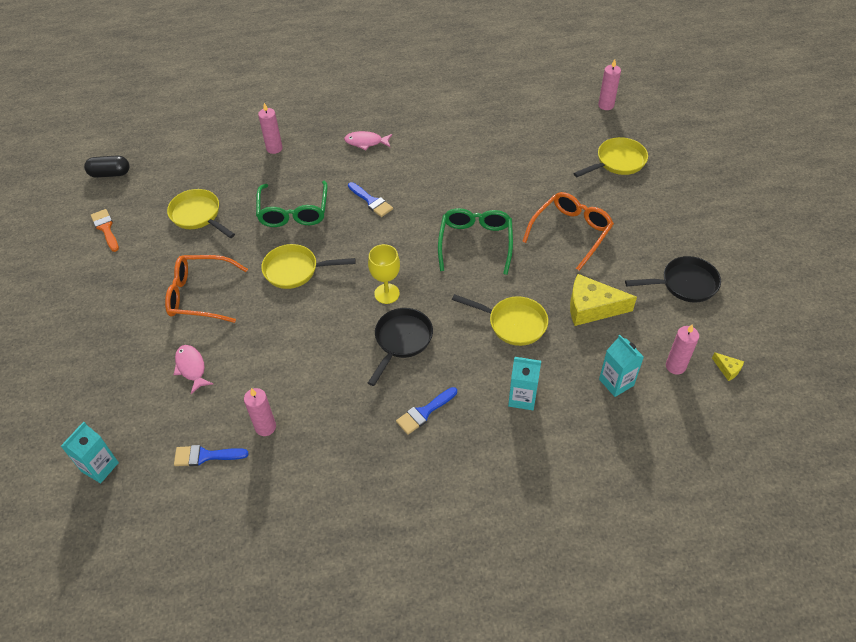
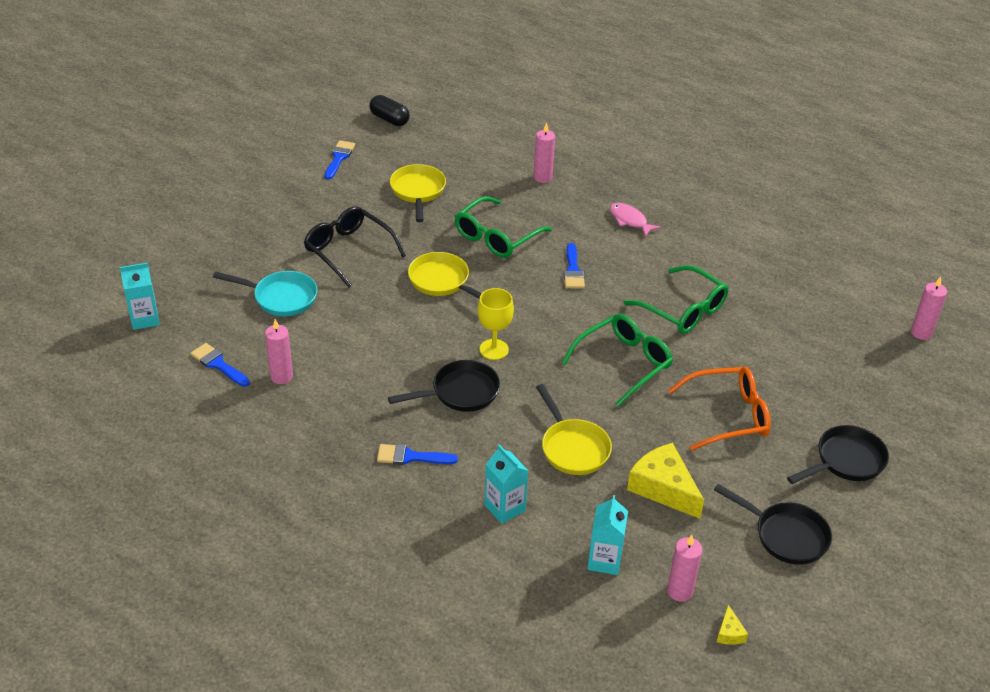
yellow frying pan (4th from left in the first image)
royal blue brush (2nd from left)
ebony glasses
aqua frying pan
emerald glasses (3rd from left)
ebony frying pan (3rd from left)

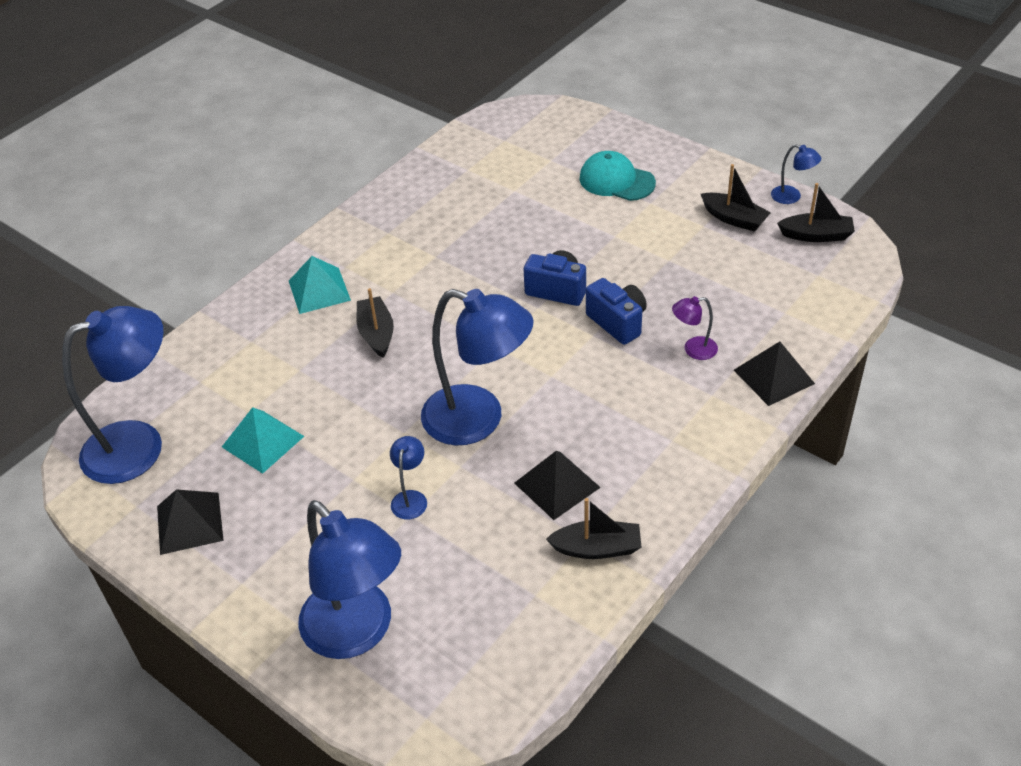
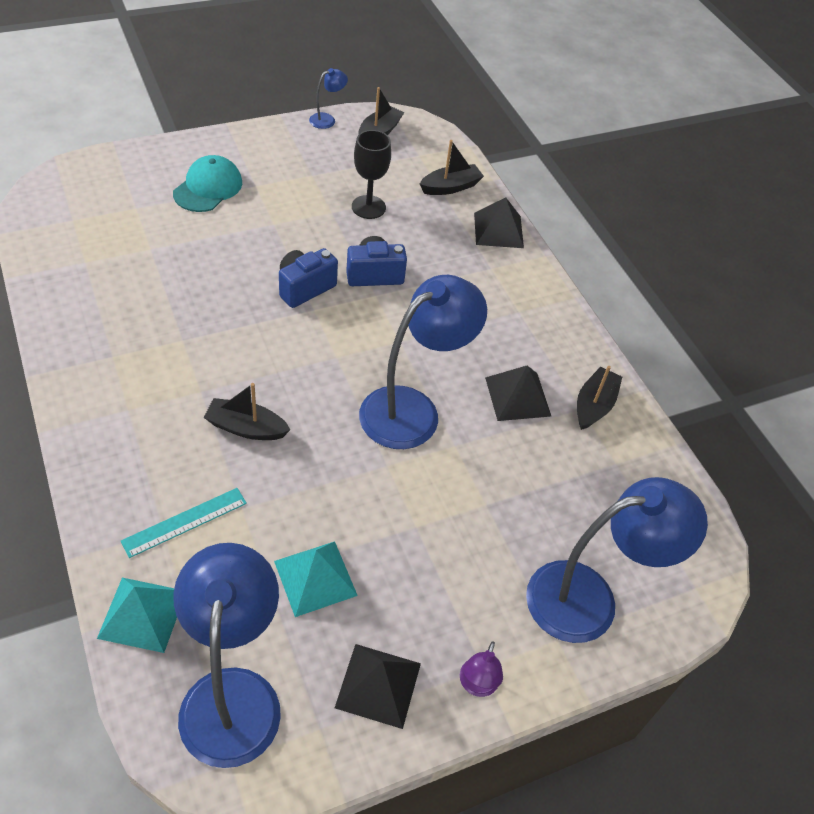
aqua peaked cap
ebony boat (3rd from left)
aqua solid pyramid (1st from left)
violet lamp
royal blue lamp (3rd from left in the first image)
ebony wine glass
aqua measuring stick

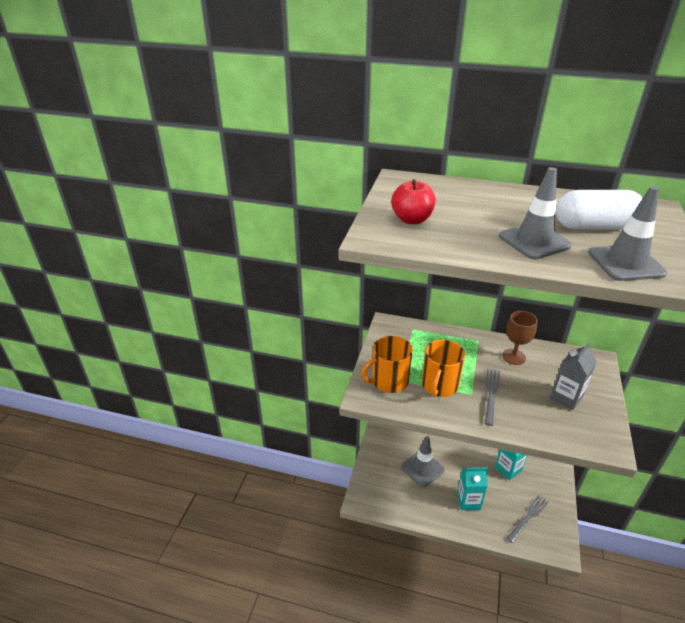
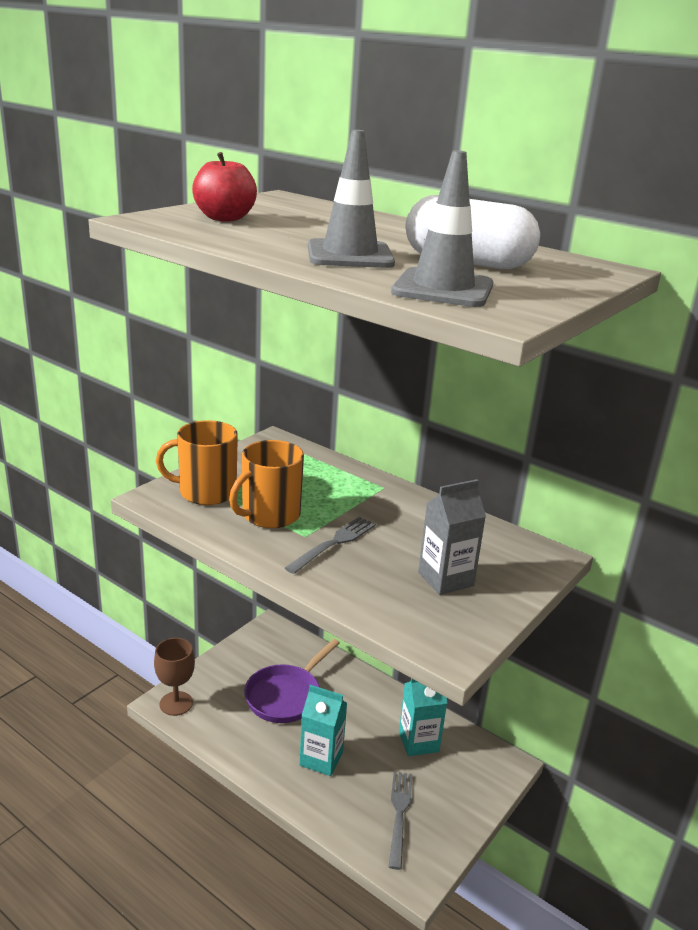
russet wine glass
violet frying pan
gray table fork (2nd from left)

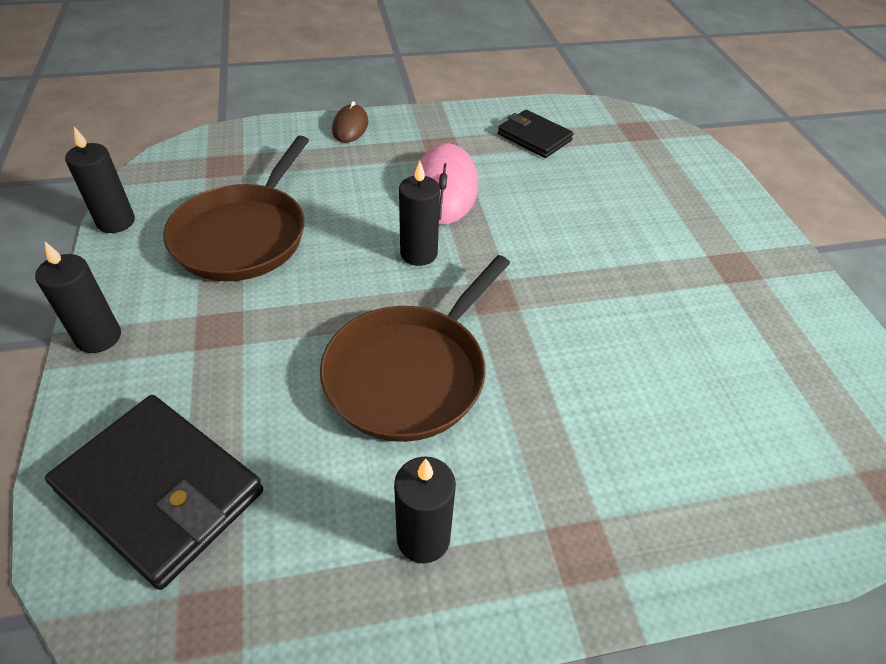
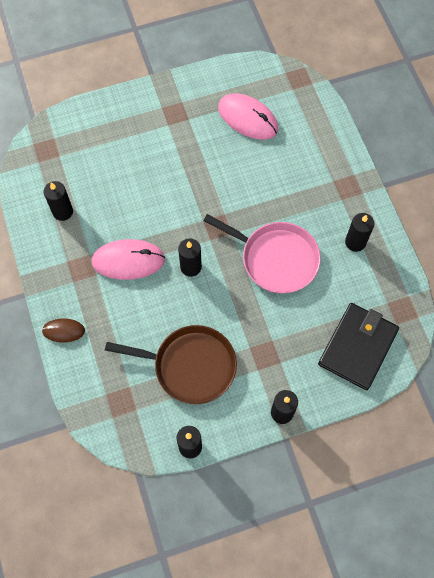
ebony candle (1st from left)
rosy frying pan
rosy mouse (2nd from left)

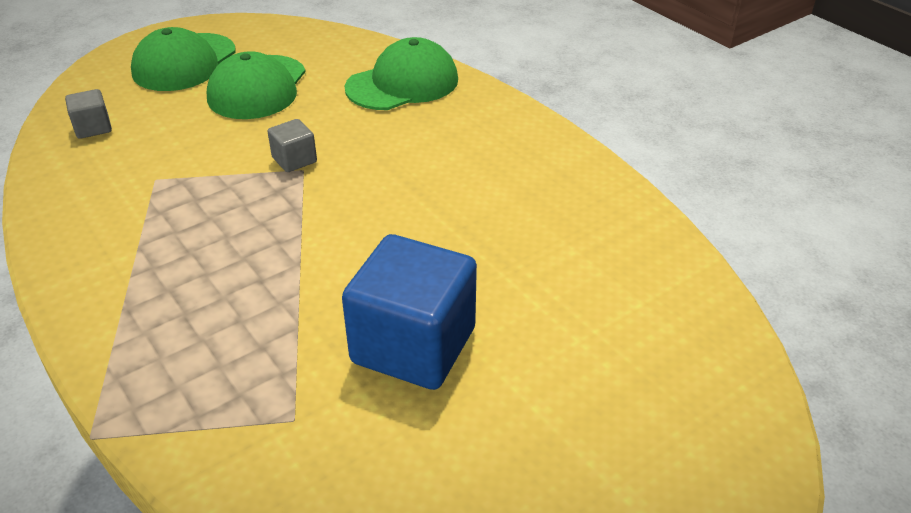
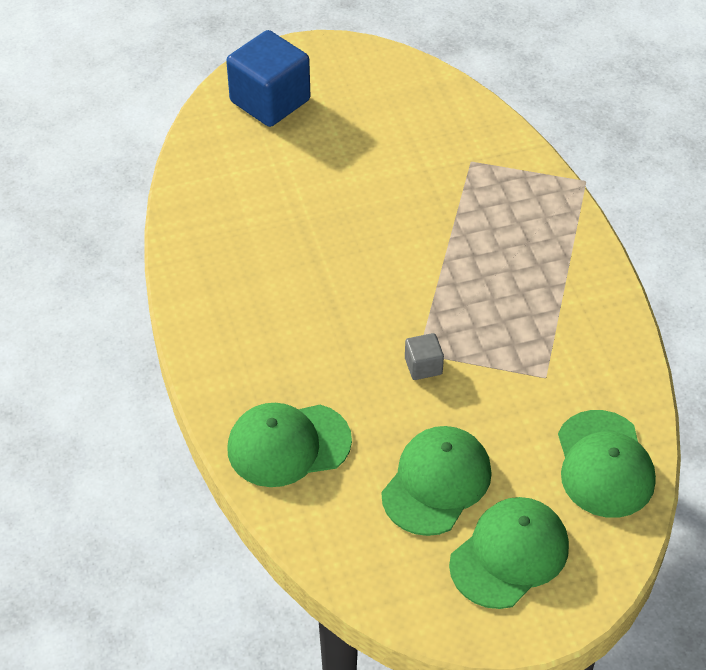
emerald peaked cap (4th from left)
royal blue solid cube

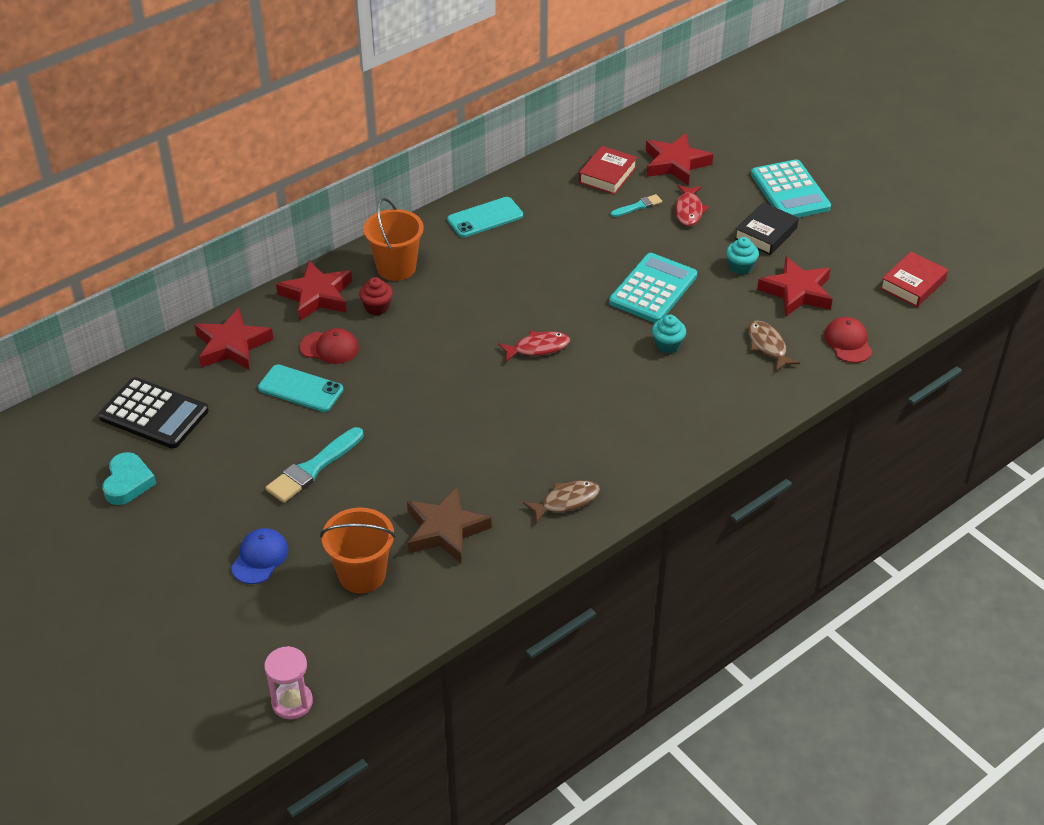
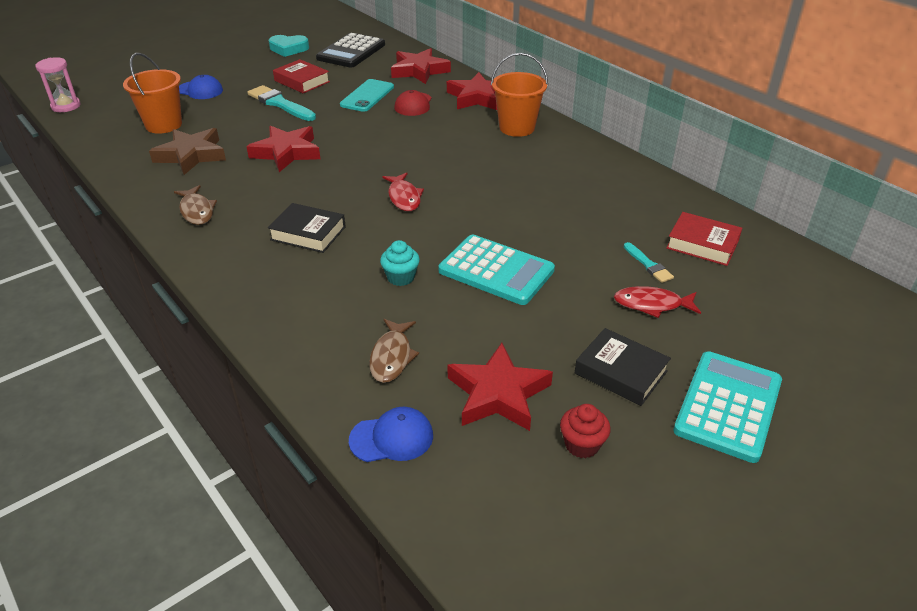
scarlet star (1st from left)
aqua pocket calculator (2nd from left)
aqua phone (2nd from left in the first image)
aqua cupcake (2nd from left in the first image)
scarlet book (1st from left)
scarlet cupcake
royal blue peaked cap (2nd from left)
russet fish figure (2nd from left)
ebony book (1st from left)

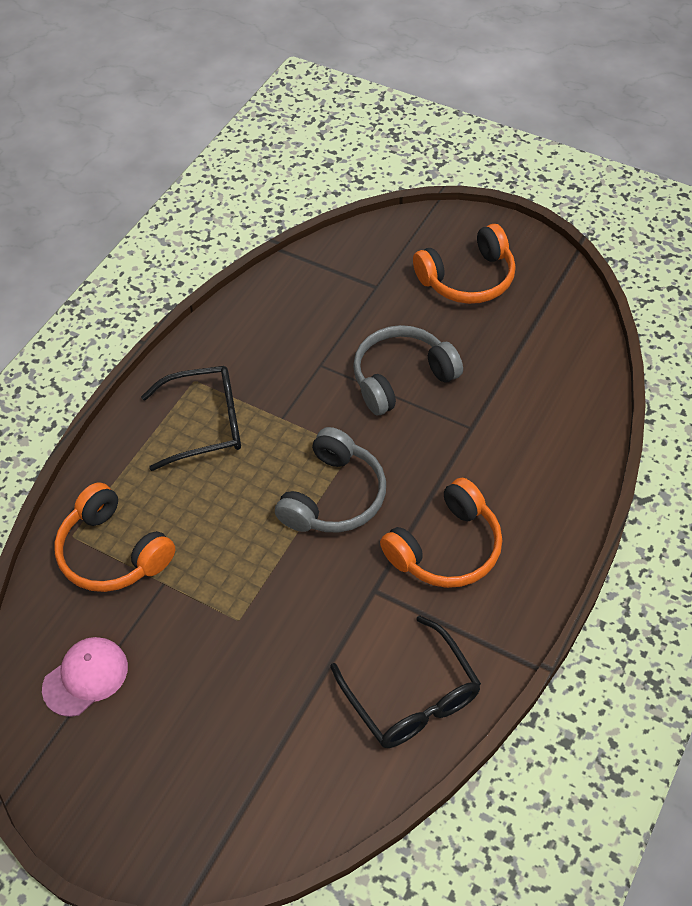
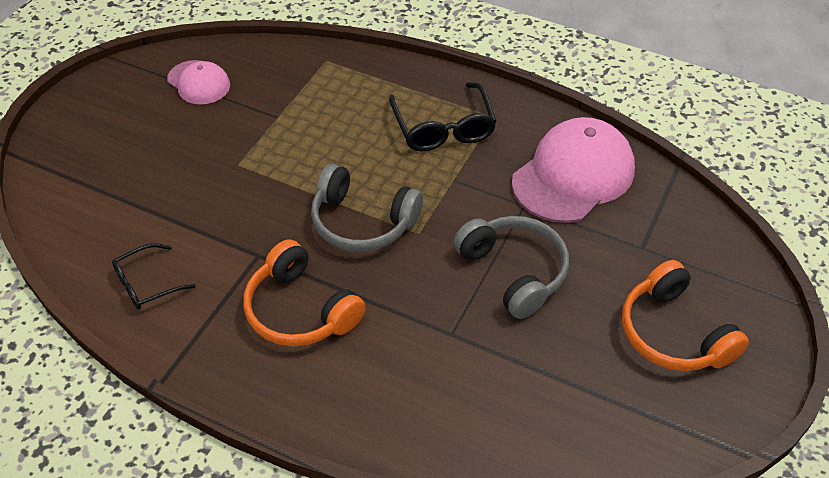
orange-coloured headphones (1st from left in the first image)
ebony glasses (1st from left)
rosy peaked cap (2nd from left)

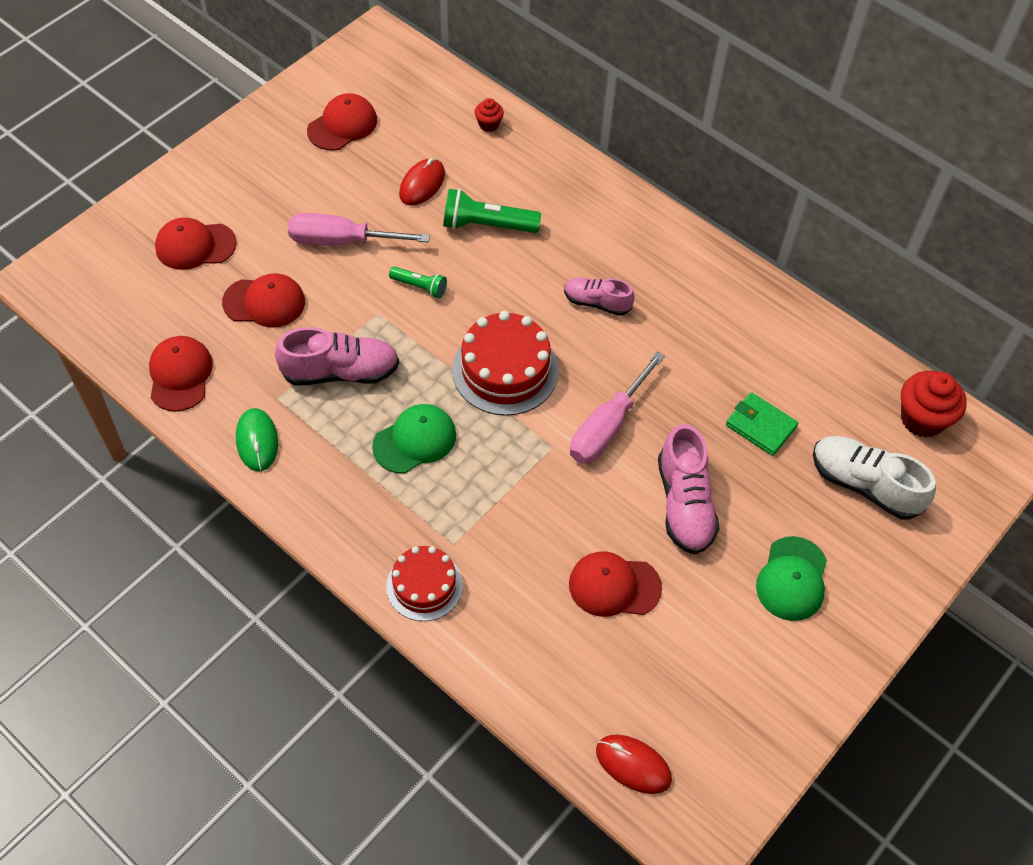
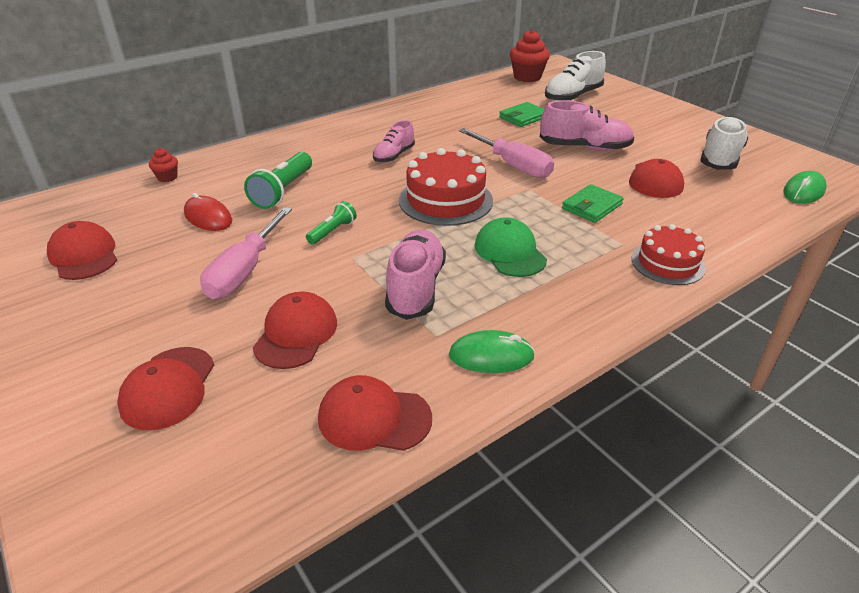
emerald peaked cap (2nd from left in the first image)
emerald mouse (2nd from left)
snow-white sneaker (2nd from left)
emerald billfold (2nd from left)

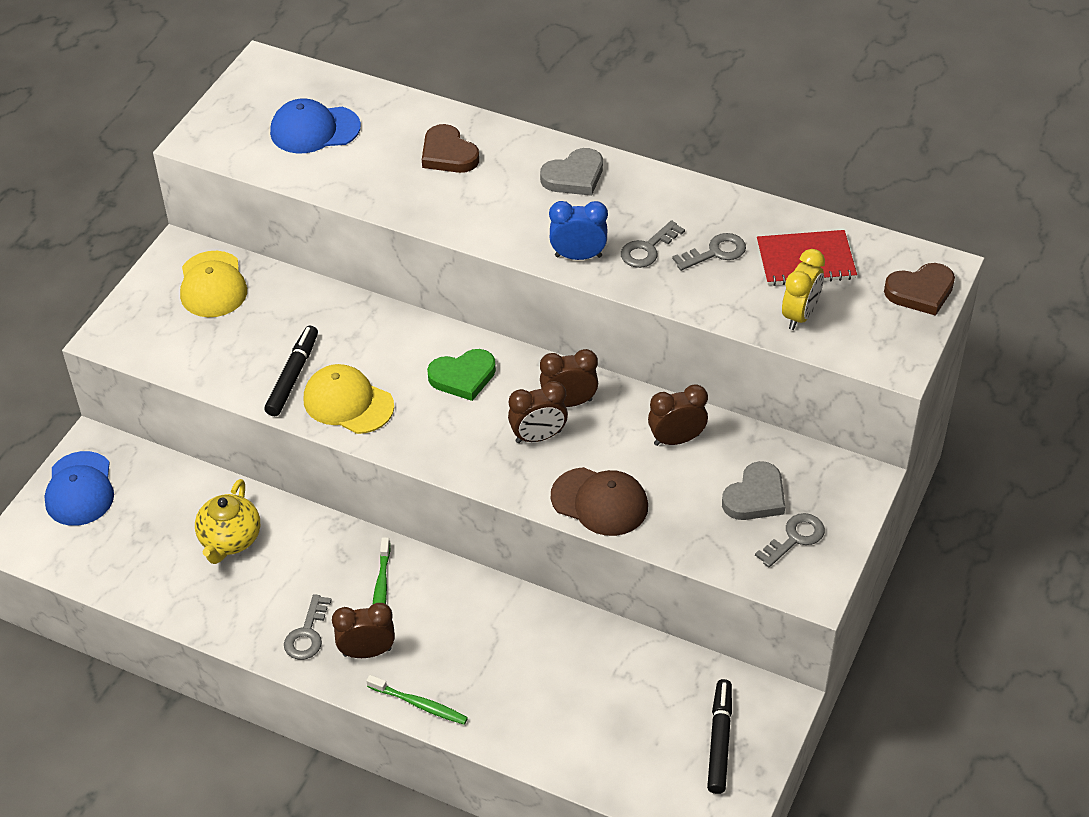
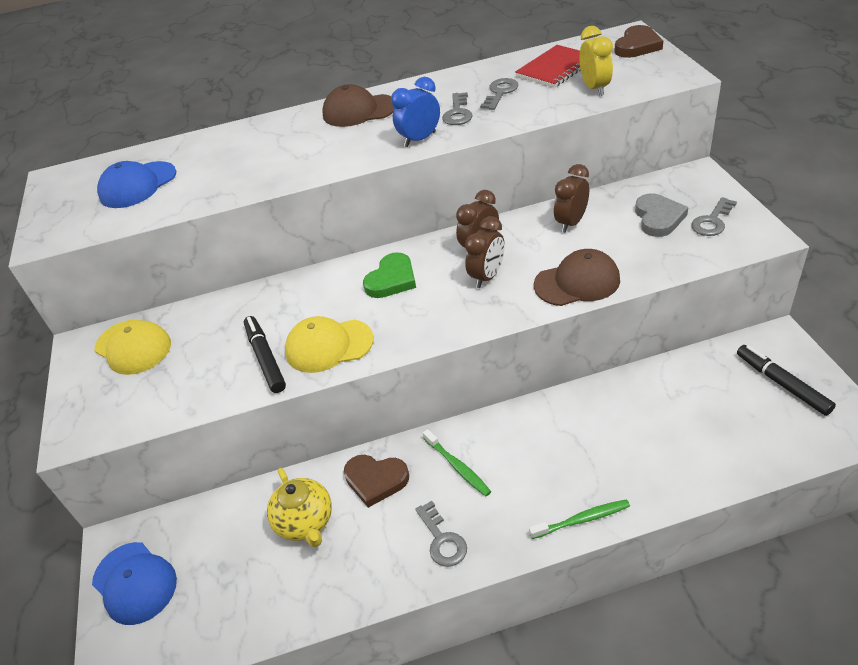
russet love heart (1st from left)
russet peaked cap (1st from left)
gray door key (4th from left)
russet clock (1st from left in the first image)

